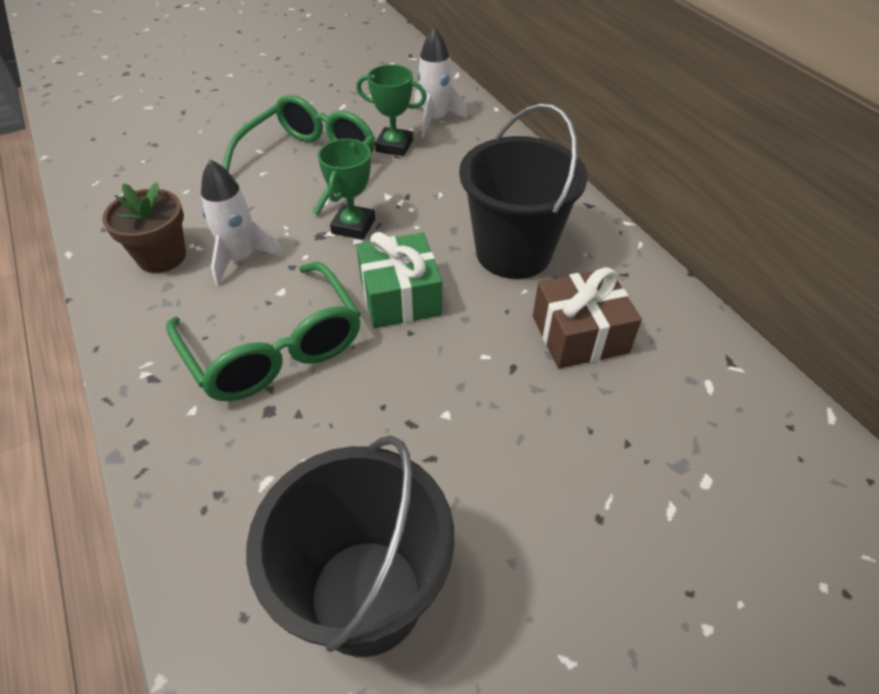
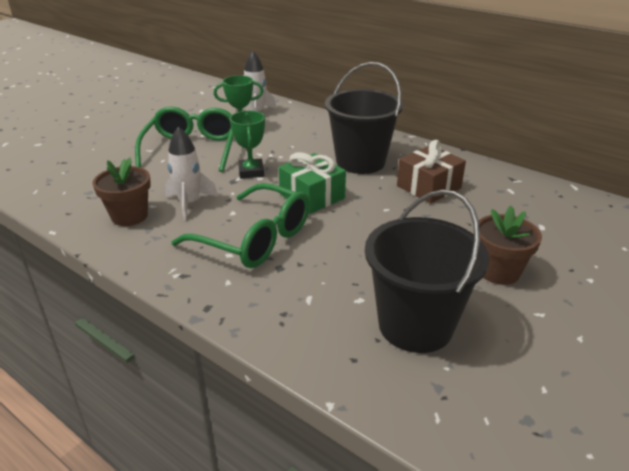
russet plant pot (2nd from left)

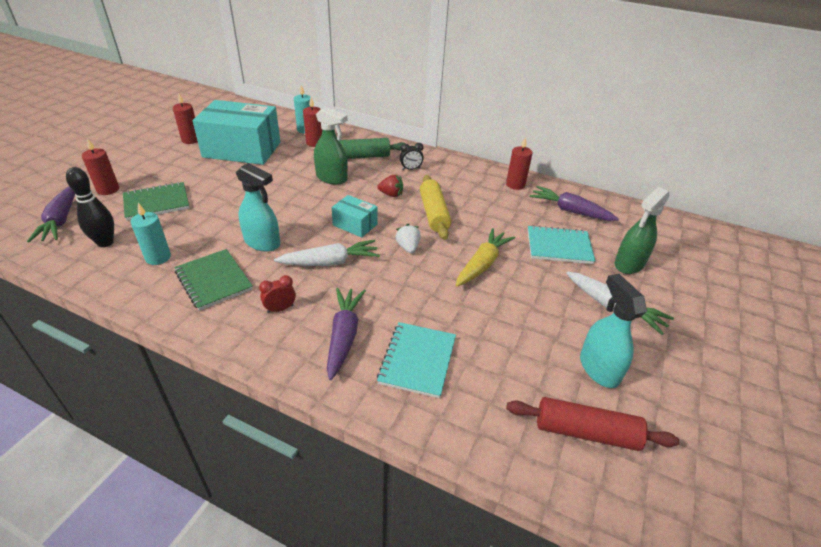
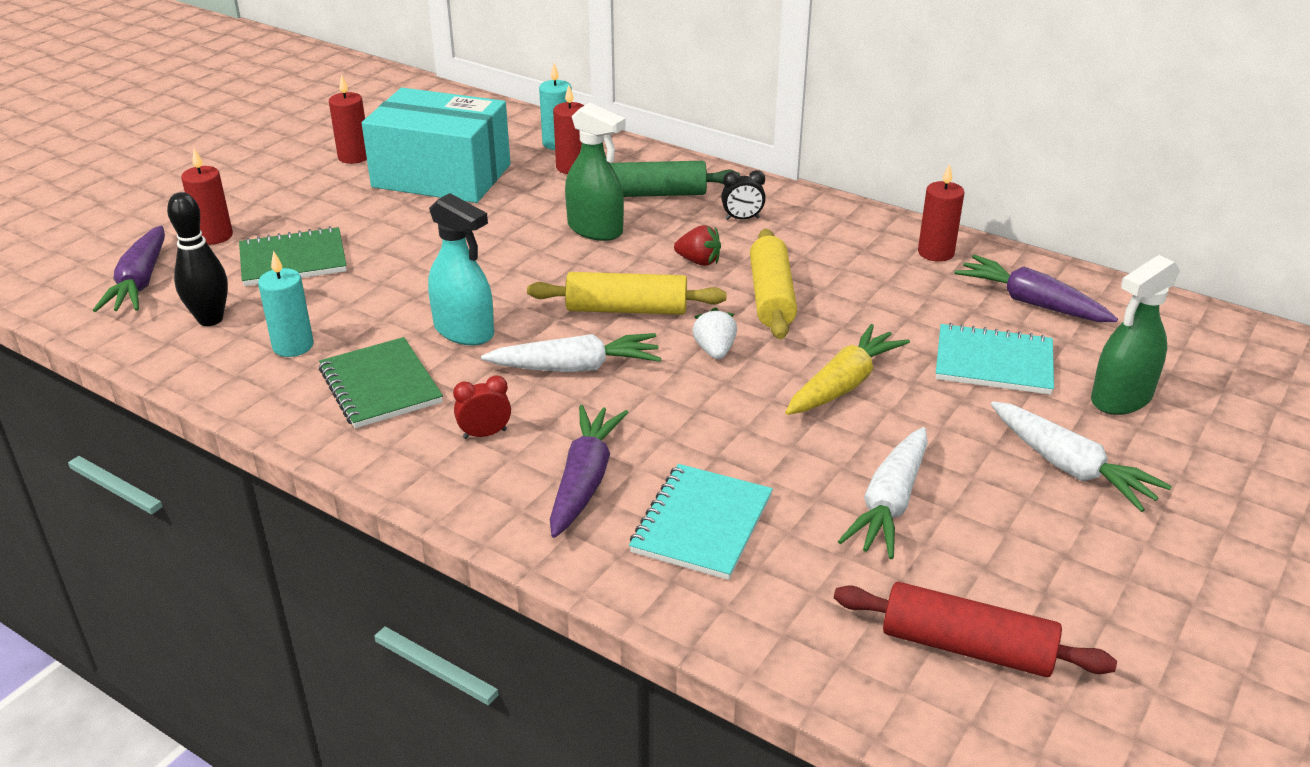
yellow pastry roller (1st from left)
aqua spray cleaner (2nd from left in the first image)
snow-white root vegetable (2nd from left)

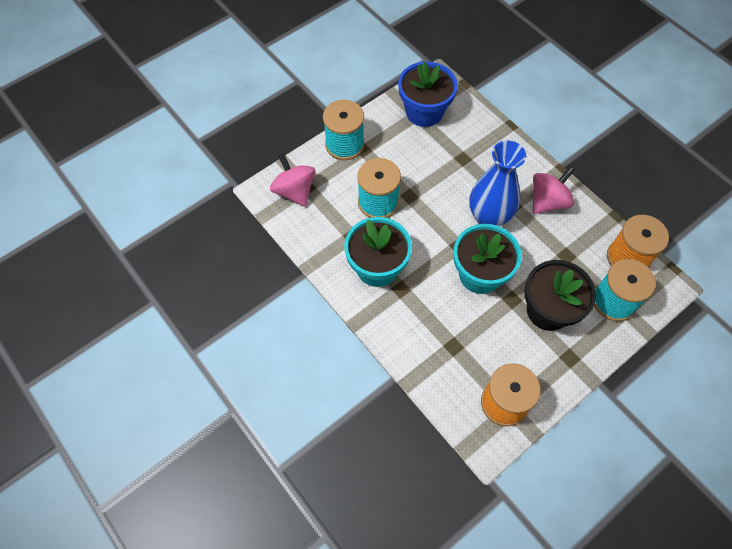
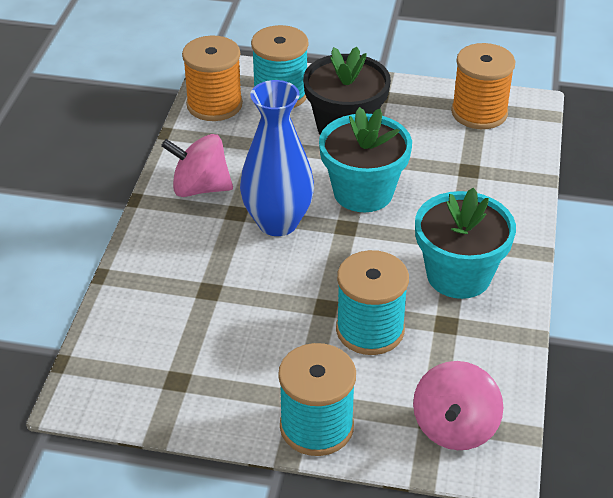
royal blue plant pot

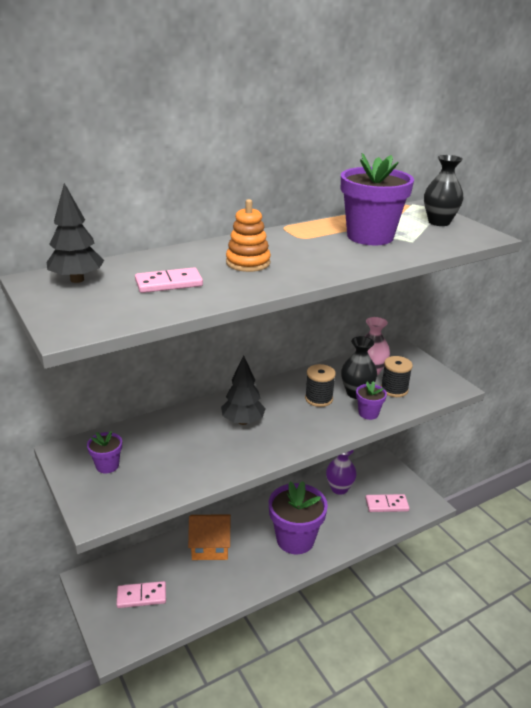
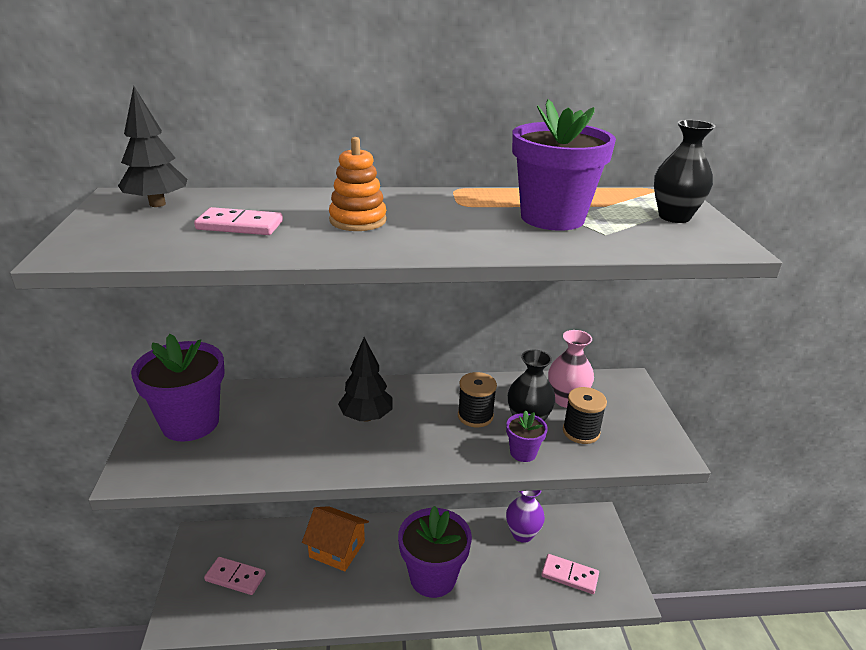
violet plant pot (1st from left)

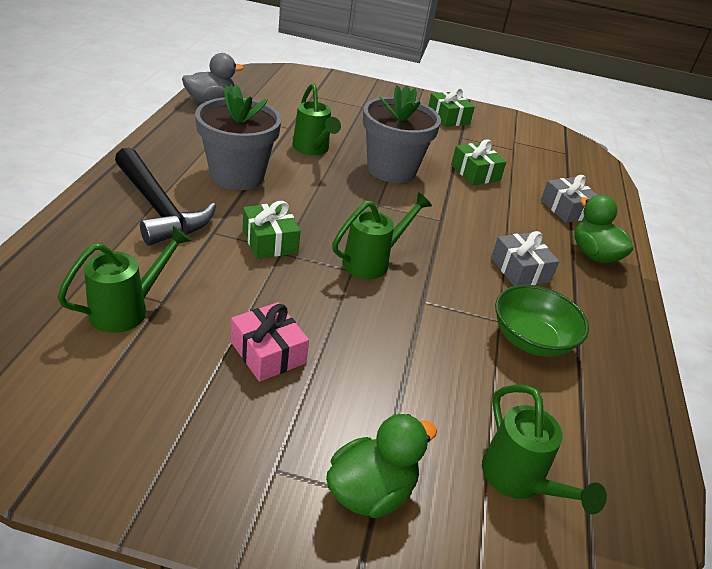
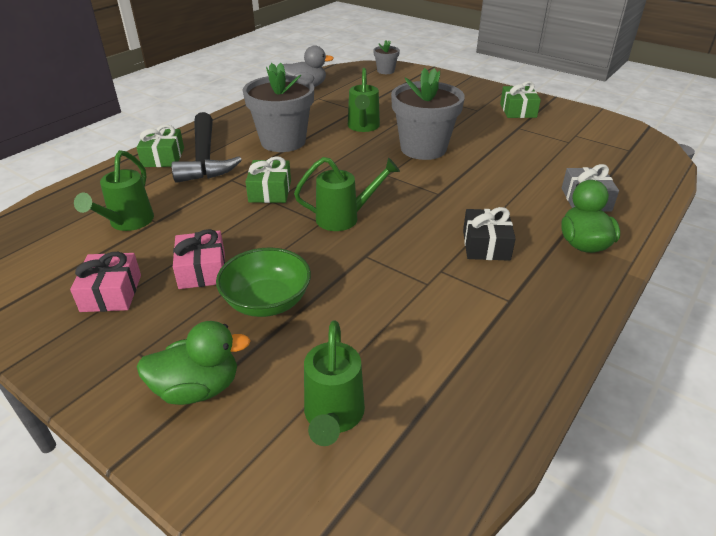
emerald gift (1st from left)
emerald watering can (1st from left)
ebony gift
emerald deep dish
gray plant pot (2nd from left)
rosy gift (1st from left)

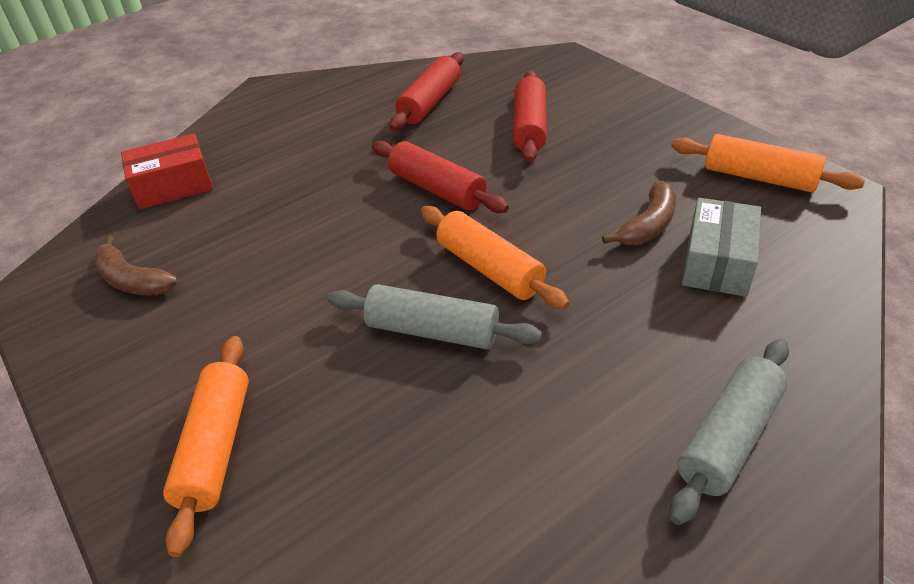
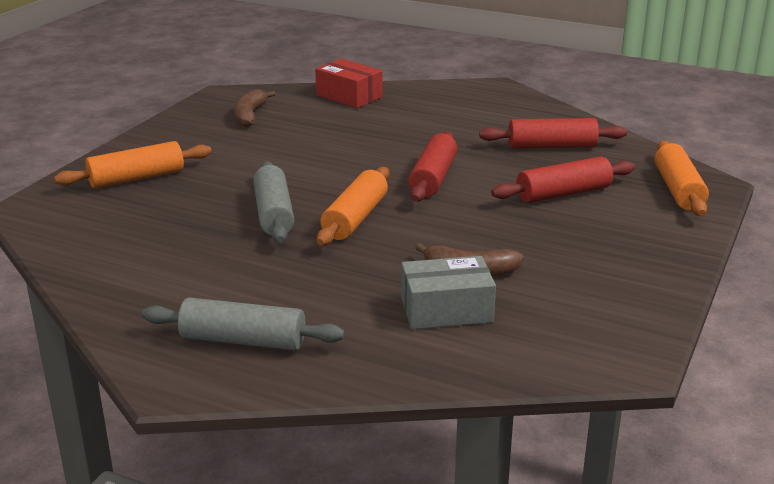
orange-coloured pastry roller (3rd from left)

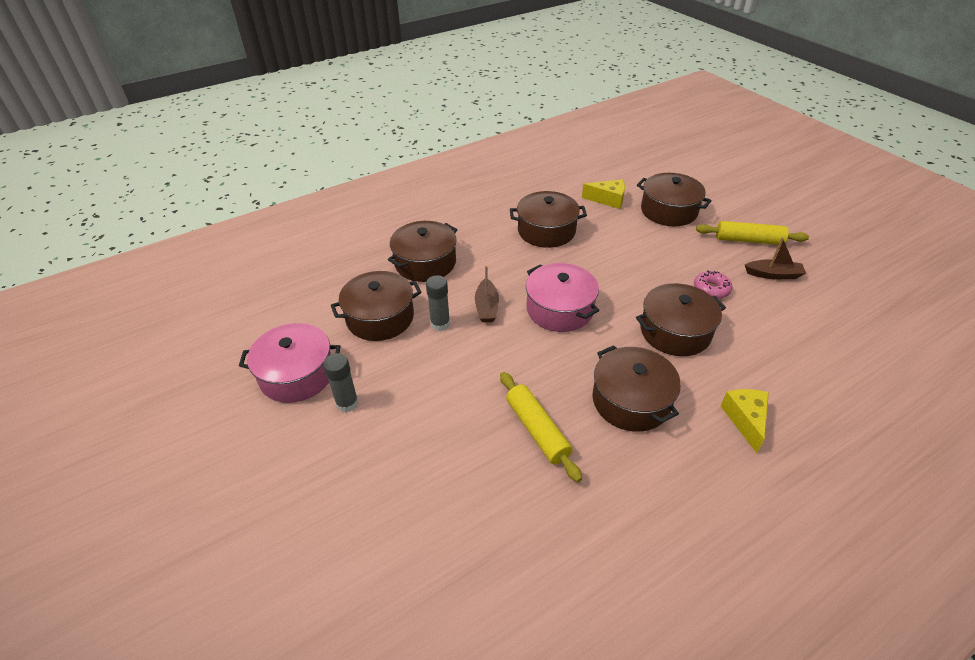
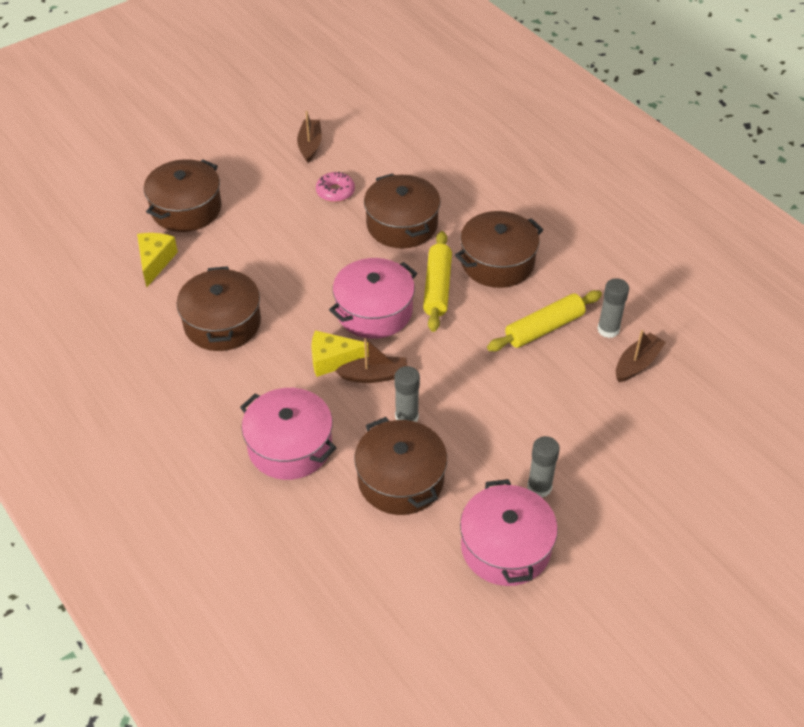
rosy cooking pot (1st from left)
yellow pastry roller (1st from left)
yellow piece of cheese (2nd from left)
gray stick of glue (3rd from left)
russet boat (3rd from left)

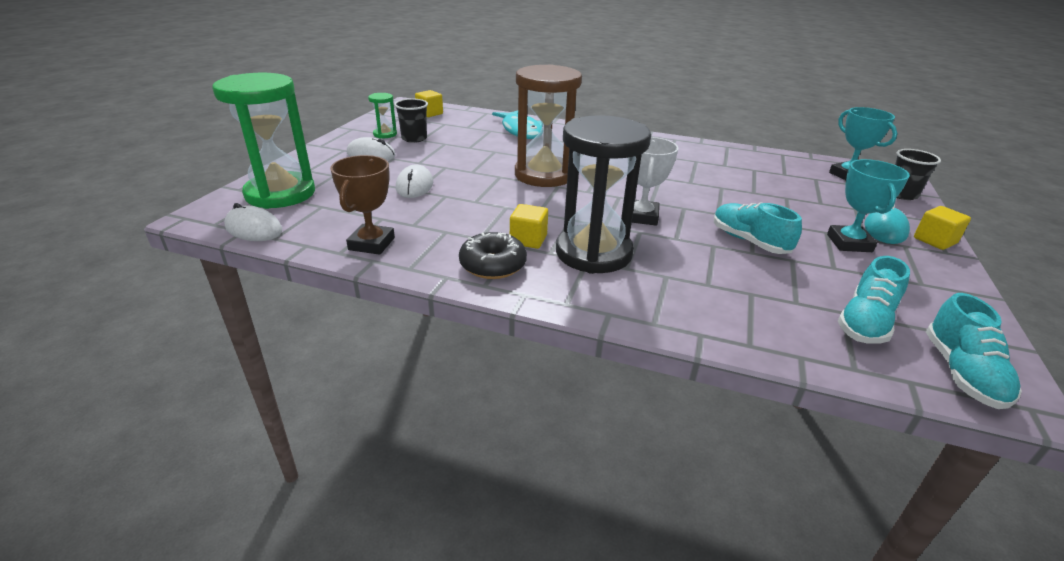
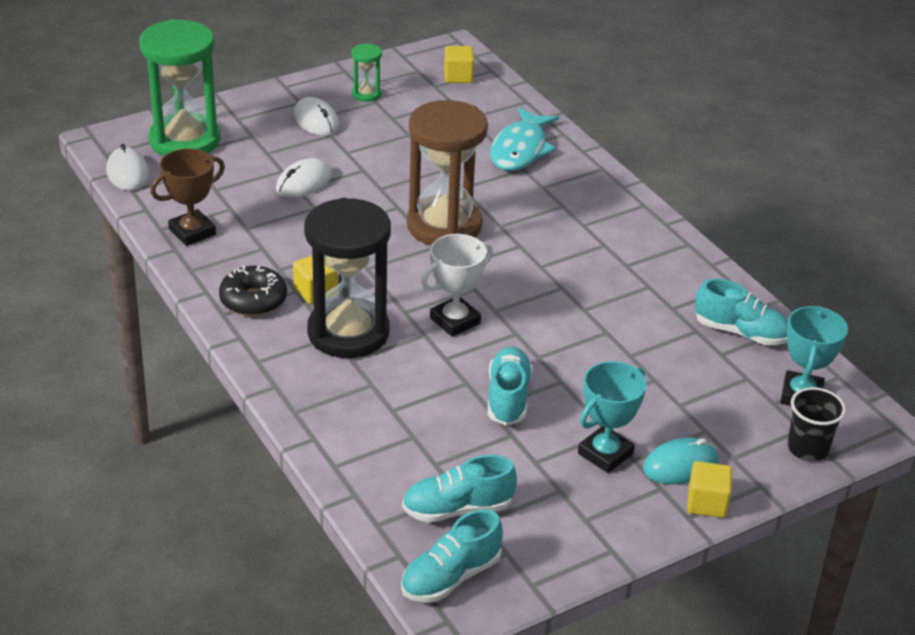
ebony beaker (1st from left in the first image)
aqua sneaker (4th from left)

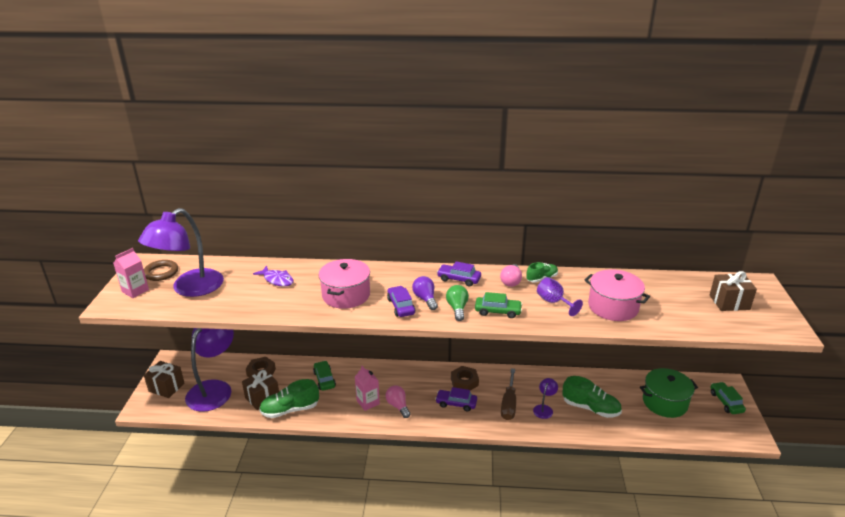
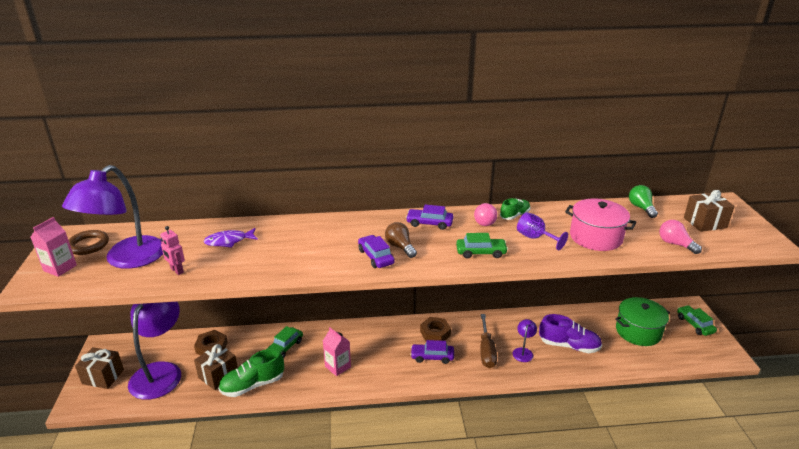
rosy cooking pot (1st from left in the first image)
violet fish figure
russet bulb
emerald bulb
emerald automobile (1st from left)
violet sneaker
rosy bulb (2nd from left)
rosy robot

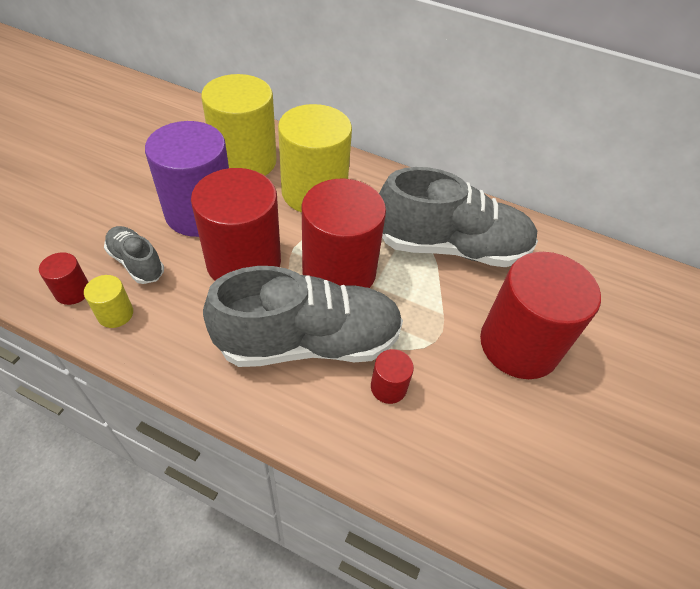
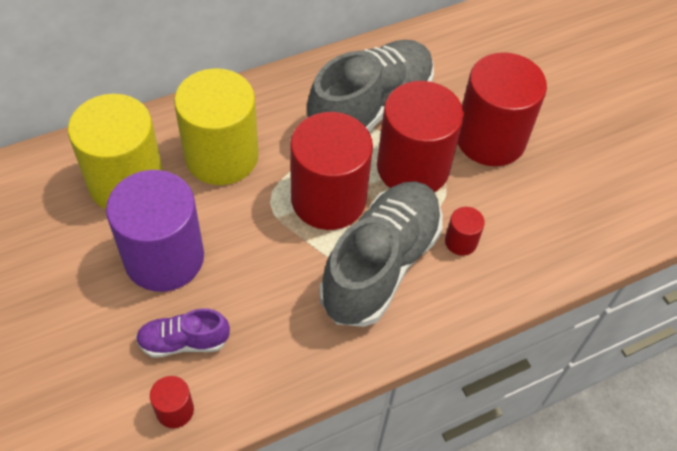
scarlet solid cylinder (3rd from left)
violet sneaker
yellow solid cylinder (1st from left in the first image)

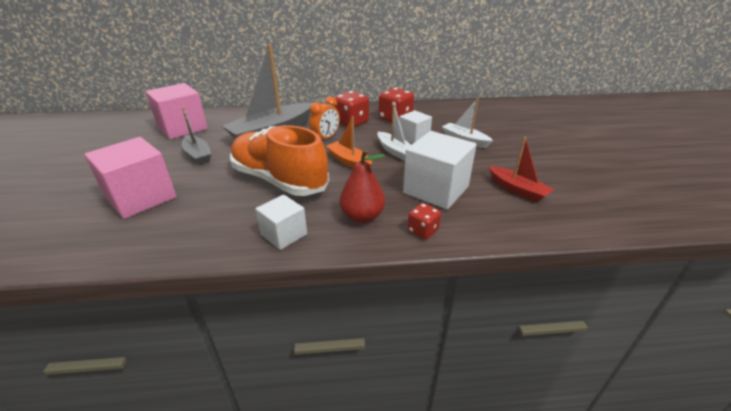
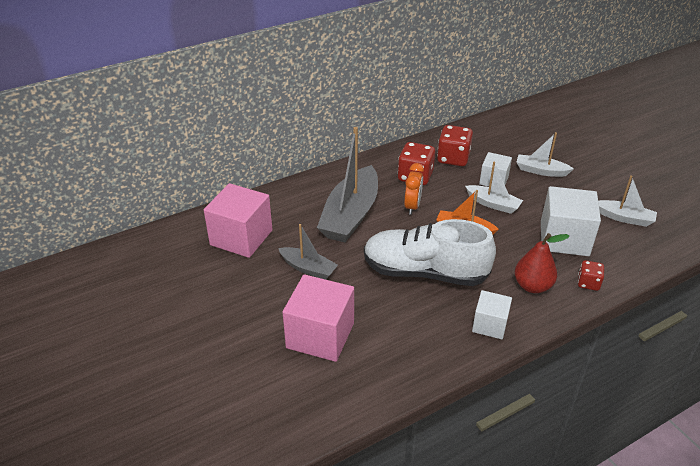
snow-white sneaker
snow-white boat (3rd from left)

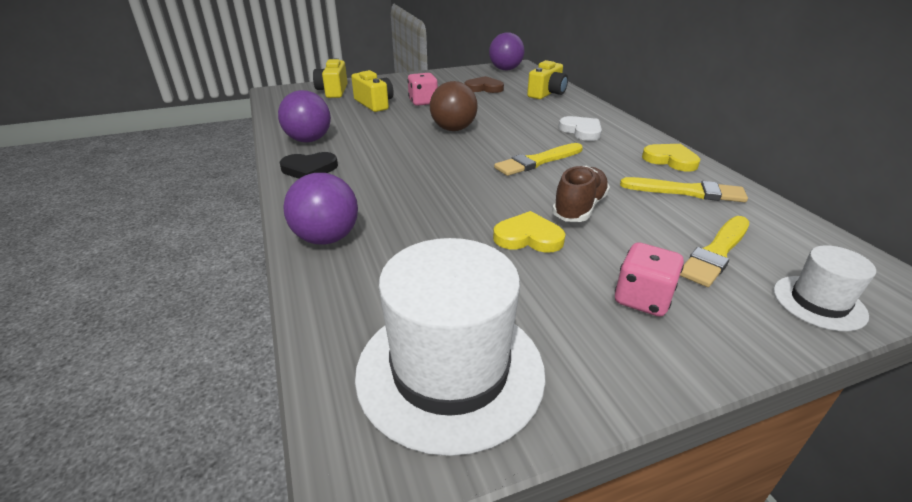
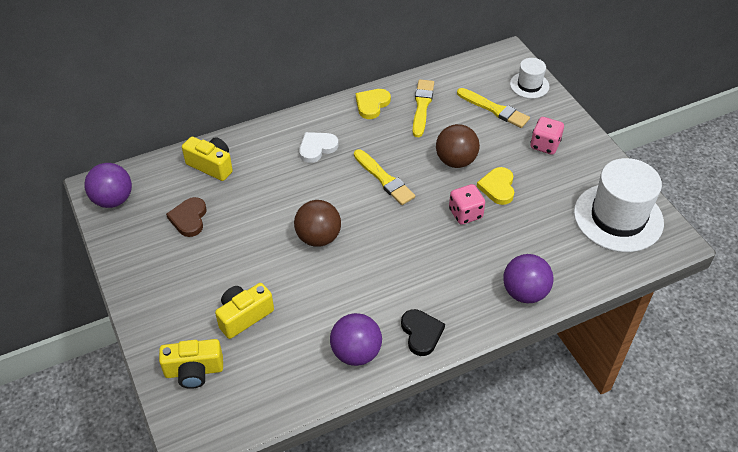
rosy dice (1st from left)
russet ball (2nd from left)

